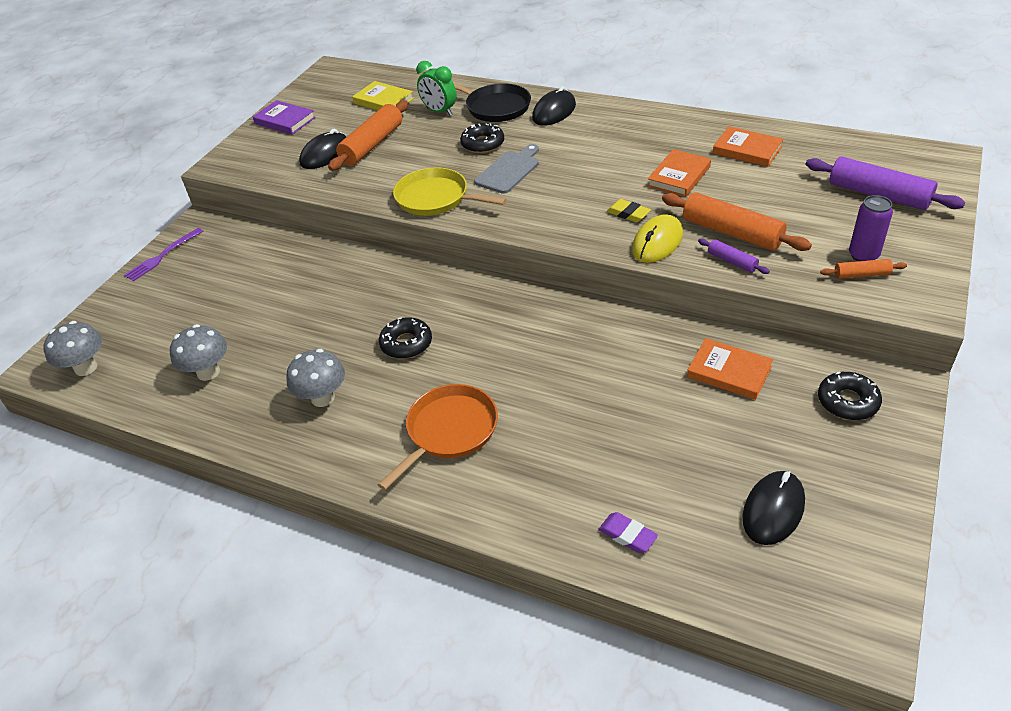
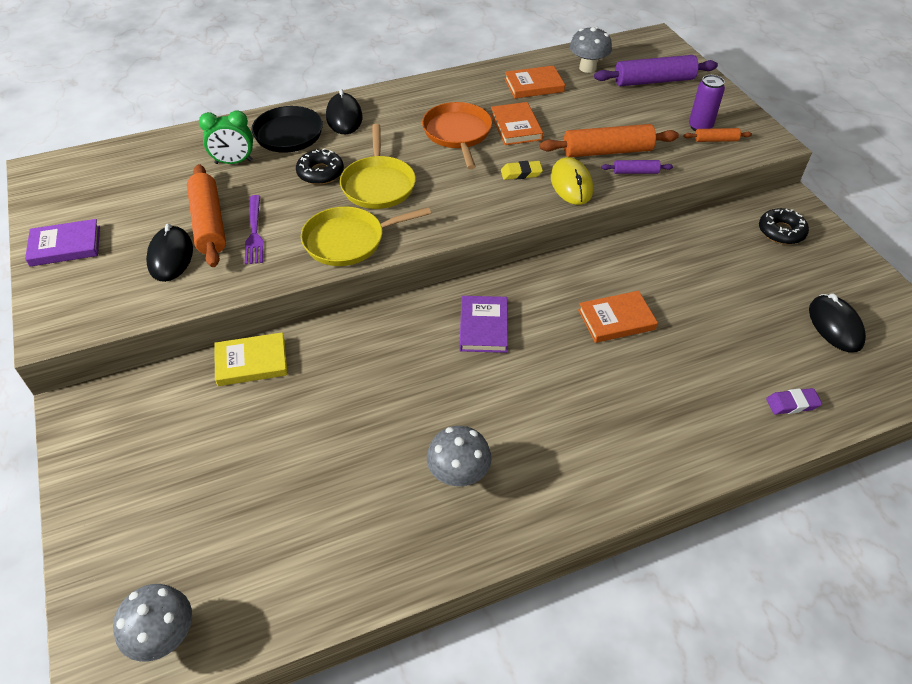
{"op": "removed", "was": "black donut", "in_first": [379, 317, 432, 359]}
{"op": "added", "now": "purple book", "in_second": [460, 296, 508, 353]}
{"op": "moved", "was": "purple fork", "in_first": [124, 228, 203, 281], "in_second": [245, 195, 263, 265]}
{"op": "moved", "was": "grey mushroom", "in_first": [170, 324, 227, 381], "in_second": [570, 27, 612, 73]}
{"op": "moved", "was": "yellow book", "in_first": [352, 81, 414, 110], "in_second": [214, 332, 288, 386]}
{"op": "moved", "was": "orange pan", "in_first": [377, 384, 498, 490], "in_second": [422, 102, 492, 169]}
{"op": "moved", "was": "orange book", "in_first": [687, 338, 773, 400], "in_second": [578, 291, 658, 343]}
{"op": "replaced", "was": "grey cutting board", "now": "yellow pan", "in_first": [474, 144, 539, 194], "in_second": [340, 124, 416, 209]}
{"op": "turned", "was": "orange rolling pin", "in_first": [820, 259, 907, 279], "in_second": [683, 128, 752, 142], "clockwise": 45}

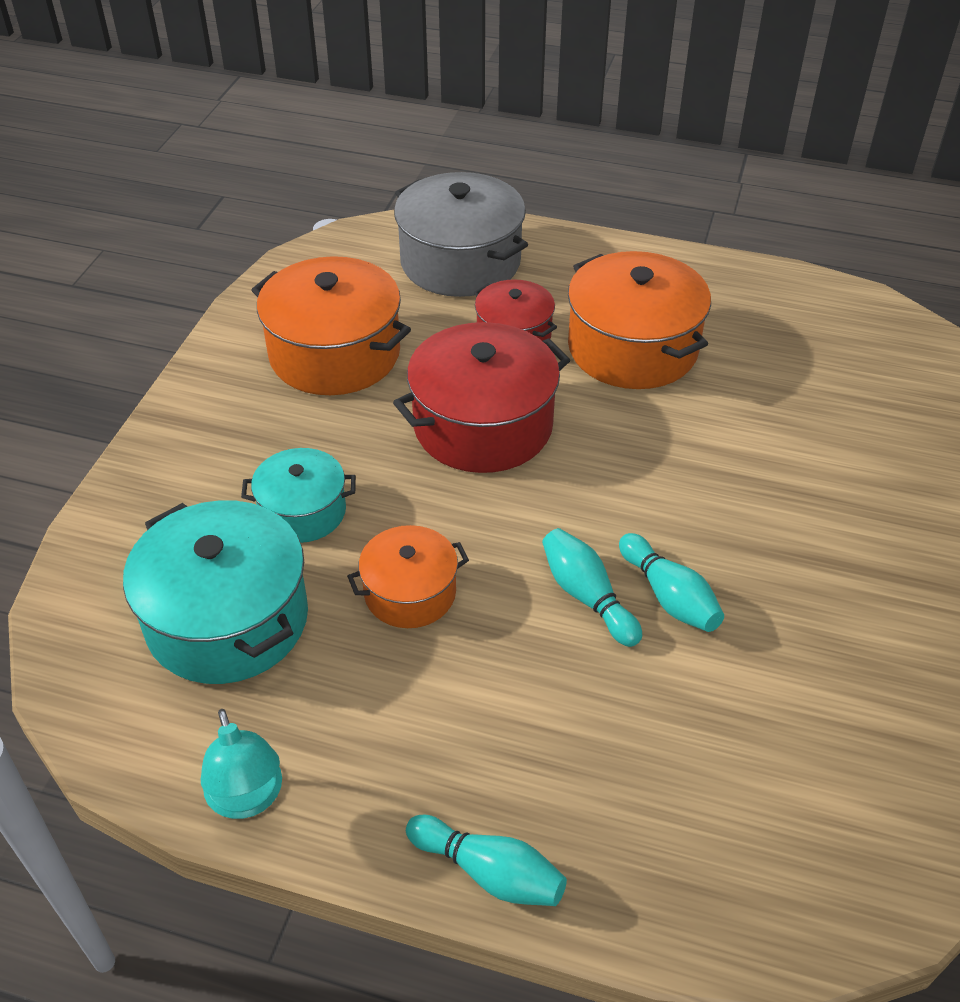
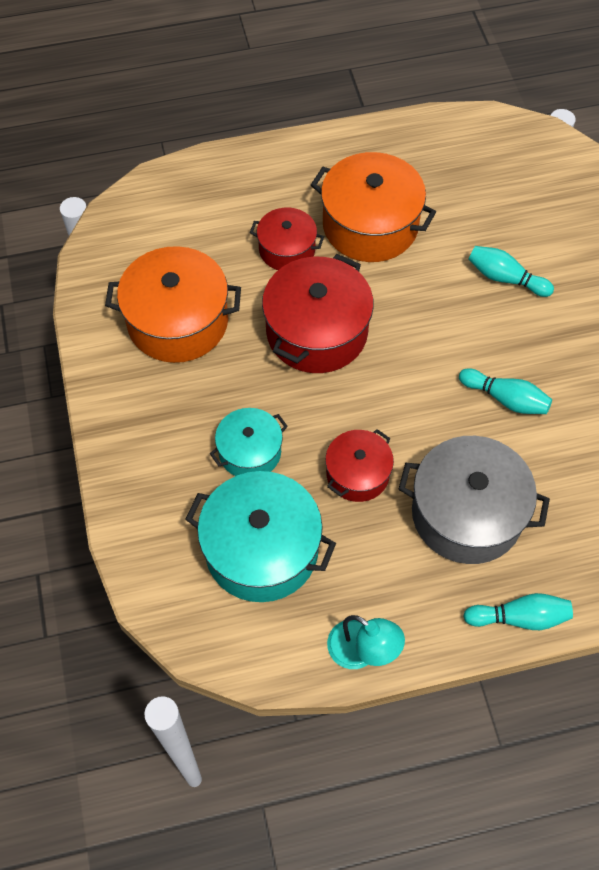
{"op": "moved", "was": "grey pot", "in_first": [394, 172, 528, 297], "in_second": [399, 436, 550, 564]}
{"op": "moved", "was": "turquoise bowling pin", "in_first": [542, 528, 642, 647], "in_second": [469, 246, 554, 297]}
{"op": "recoloured", "was": "orange pot", "now": "red pot", "in_first": [347, 525, 469, 628], "in_second": [325, 429, 394, 502]}

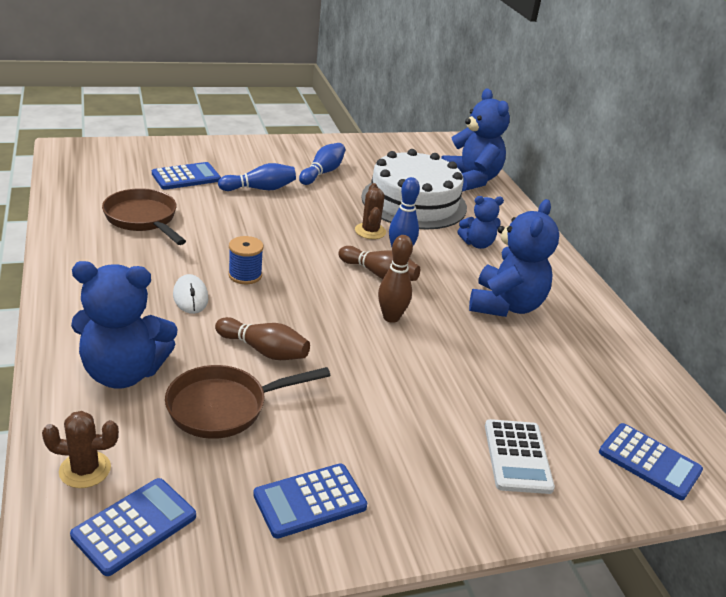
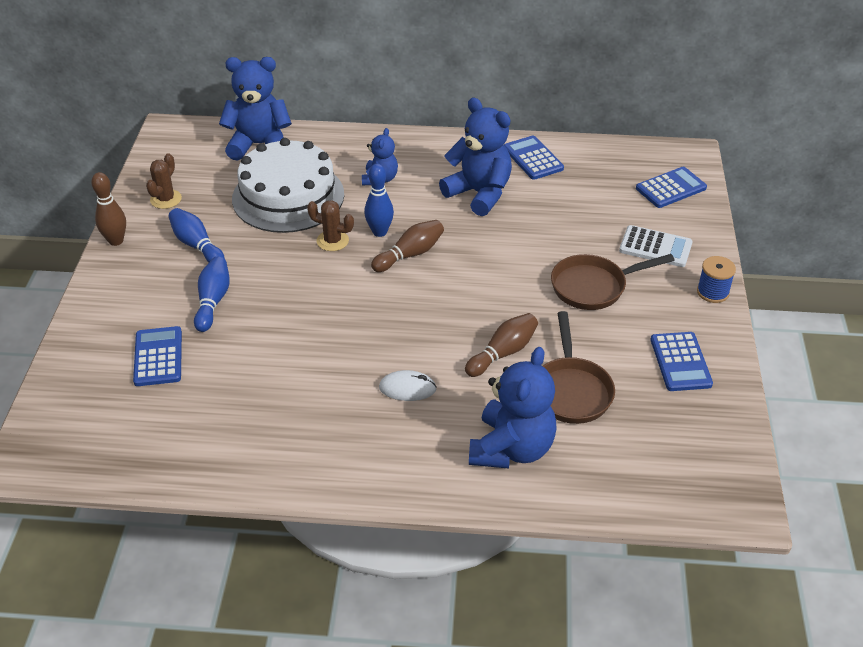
{"op": "moved", "was": "brown cactus", "in_first": [42, 411, 119, 488], "in_second": [146, 153, 182, 209]}
{"op": "moved", "was": "blue calculator", "in_first": [70, 478, 196, 576], "in_second": [504, 136, 564, 180]}
{"op": "moved", "was": "brown pan", "in_first": [102, 188, 186, 245], "in_second": [551, 254, 675, 310]}
{"op": "moved", "was": "blue spool", "in_first": [228, 236, 263, 284], "in_second": [697, 256, 736, 303]}
{"op": "moved", "was": "brown bowling pin", "in_first": [378, 235, 413, 323], "in_second": [91, 172, 126, 246]}

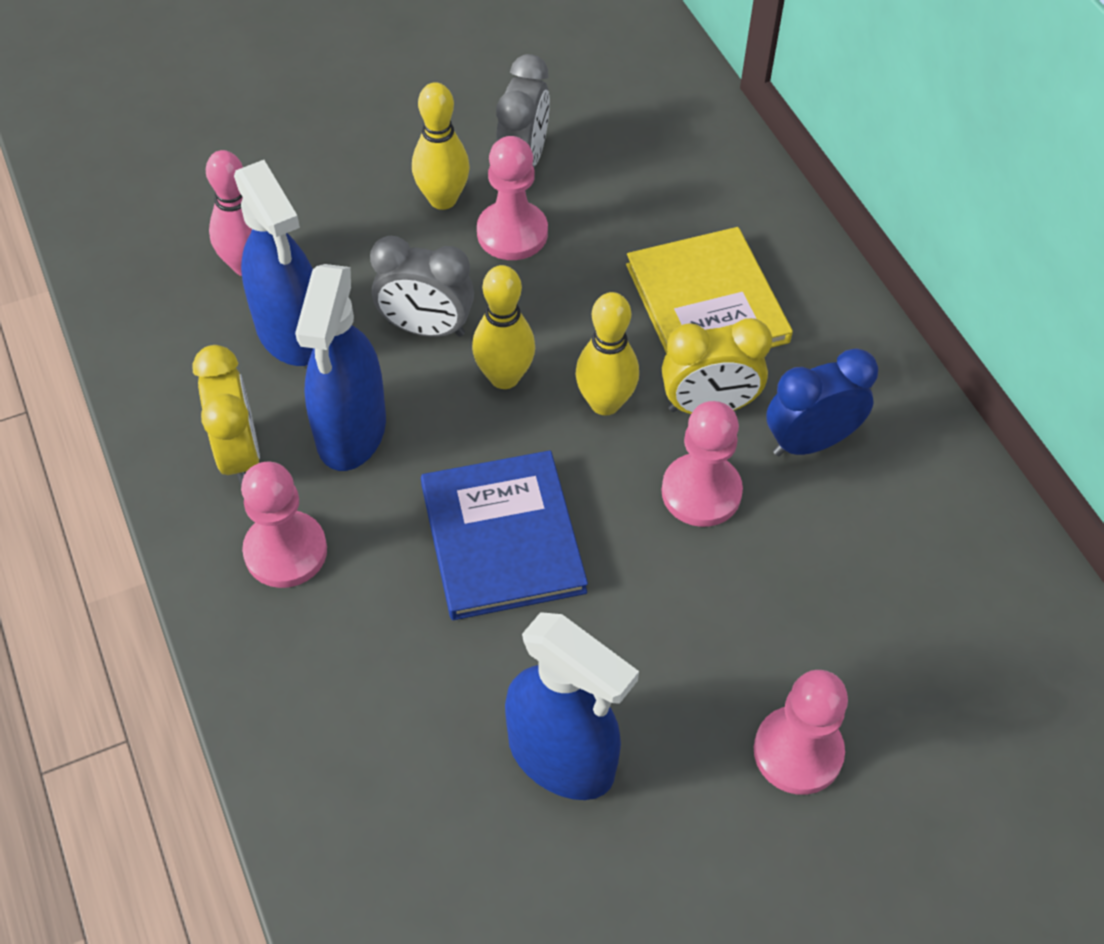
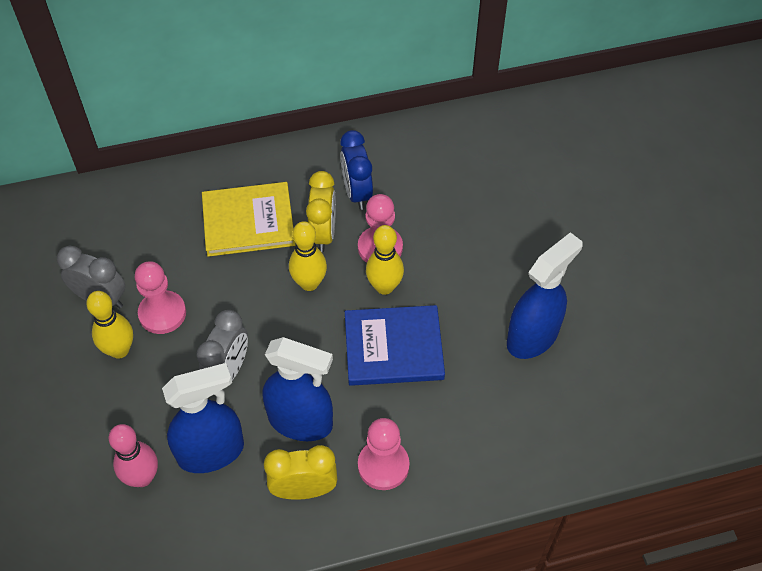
{"op": "removed", "was": "pink pawn", "in_first": [754, 670, 848, 795]}
{"op": "moved", "was": "yellow bowling pin", "in_first": [472, 265, 535, 389], "in_second": [366, 225, 404, 295]}

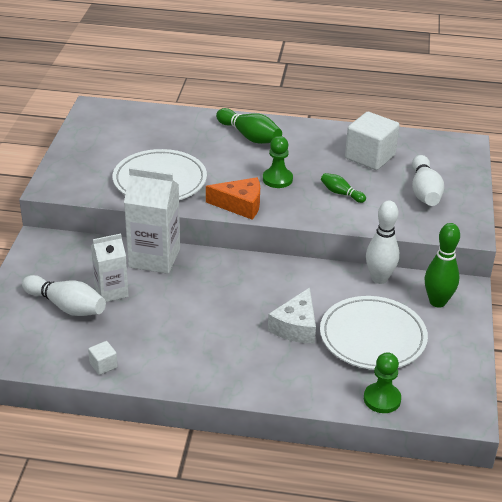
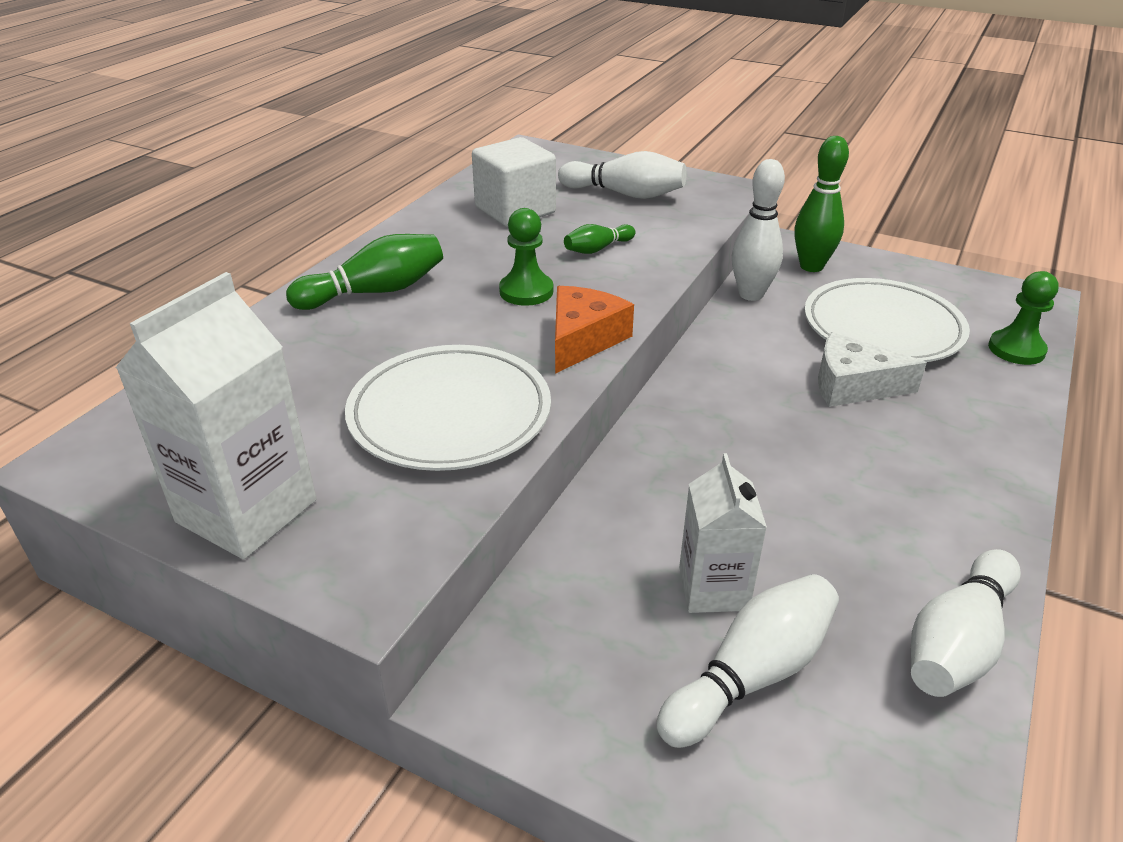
{"op": "moved", "was": "white carton", "in_first": [124, 167, 180, 274], "in_second": [116, 272, 317, 559]}
{"op": "replaced", "was": "white cube", "now": "white bowling pin", "in_first": [88, 341, 118, 375], "in_second": [911, 549, 1021, 697]}
{"op": "turned", "was": "white cheese", "in_first": [268, 288, 316, 343], "in_second": [818, 332, 927, 407], "clockwise": 150}

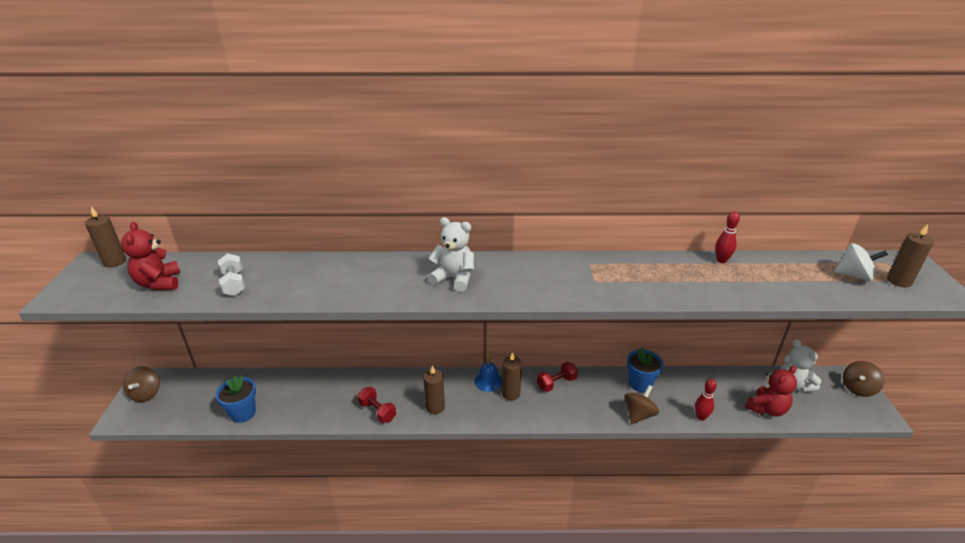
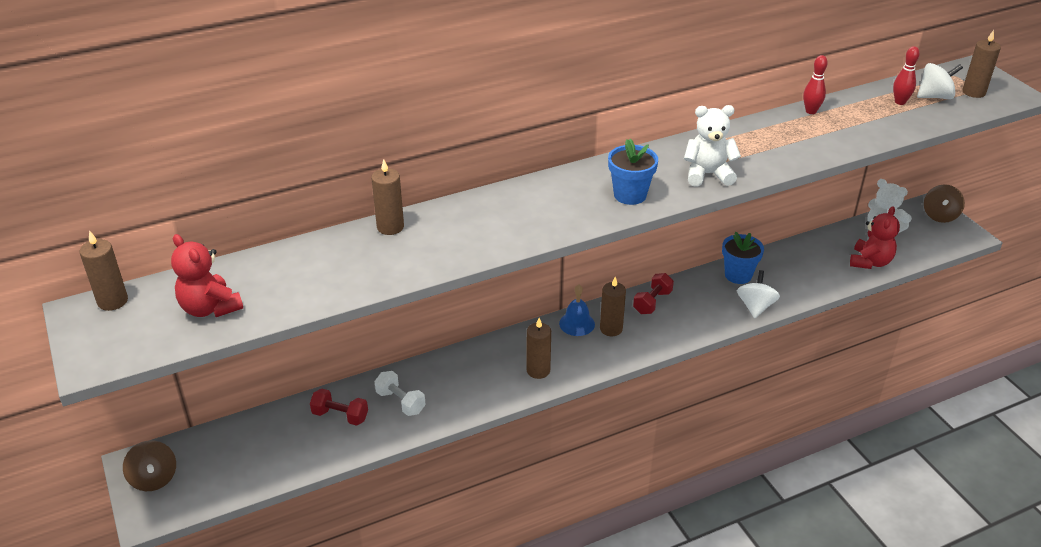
{"op": "added", "now": "brown candle", "in_second": [371, 159, 404, 235]}
{"op": "moved", "was": "blue flower pot", "in_first": [216, 375, 256, 423], "in_second": [608, 139, 658, 205]}
{"op": "moved", "was": "white dumbbell", "in_first": [218, 253, 245, 296], "in_second": [374, 371, 426, 416]}
{"op": "moved", "was": "red dumbbell", "in_first": [357, 387, 396, 423], "in_second": [310, 389, 368, 426]}
{"op": "moved", "was": "white teddy bear", "in_first": [428, 217, 474, 292], "in_second": [684, 105, 741, 187]}
{"op": "moved", "was": "red bowling pin", "in_first": [695, 379, 717, 421], "in_second": [893, 46, 920, 105]}
{"op": "recoloured", "was": "brown spinning top", "now": "white spinning top", "in_first": [624, 385, 659, 424], "in_second": [737, 270, 780, 318]}

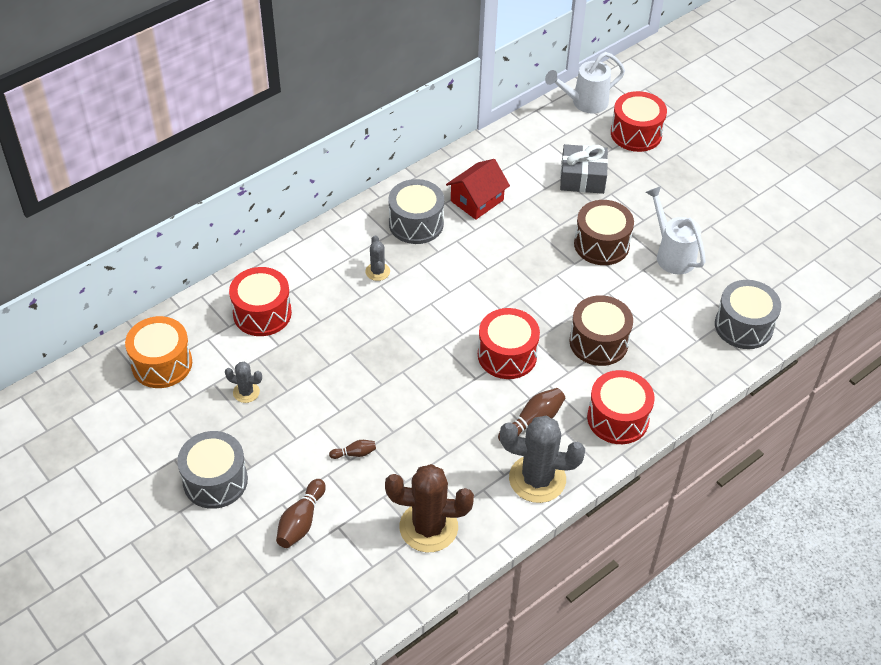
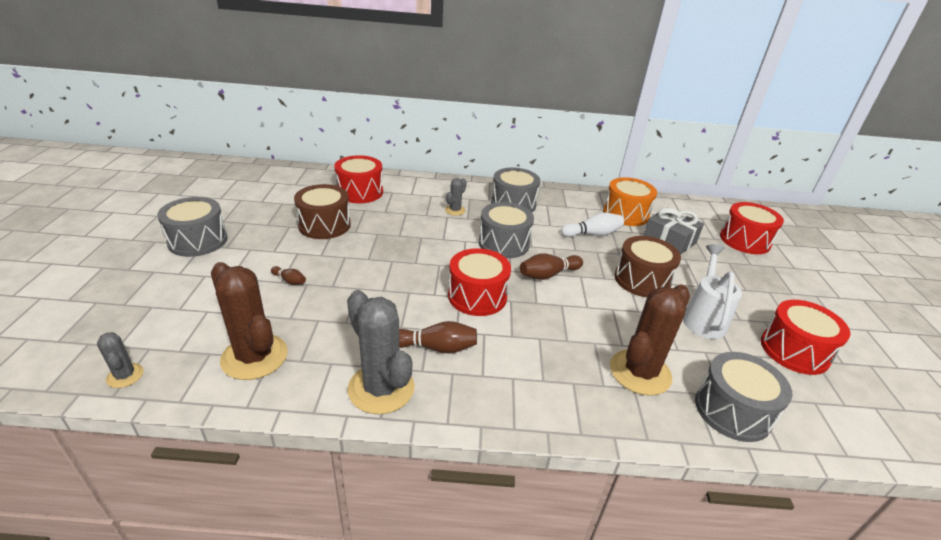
{"op": "removed", "was": "red house", "in_first": [446, 159, 510, 220]}
{"op": "removed", "was": "white watering can", "in_first": [545, 52, 625, 113]}
{"op": "added", "now": "grey drum", "in_second": [479, 202, 534, 258]}
{"op": "added", "now": "white bowling pin", "in_second": [561, 213, 624, 237]}
{"op": "added", "now": "brown cactus", "in_second": [610, 285, 690, 396]}
{"op": "moved", "was": "orange drum", "in_first": [125, 316, 192, 388], "in_second": [603, 177, 657, 226]}
{"op": "moved", "was": "grey cactus", "in_first": [225, 362, 262, 403], "in_second": [97, 332, 144, 388]}
{"op": "moved", "was": "brown bowling pin", "in_first": [276, 479, 326, 548], "in_second": [520, 253, 583, 280]}
{"op": "moved", "was": "brown drum", "in_first": [569, 295, 633, 366], "in_second": [294, 184, 351, 239]}
{"op": "moved", "was": "red drum", "in_first": [587, 370, 655, 444], "in_second": [761, 300, 850, 375]}

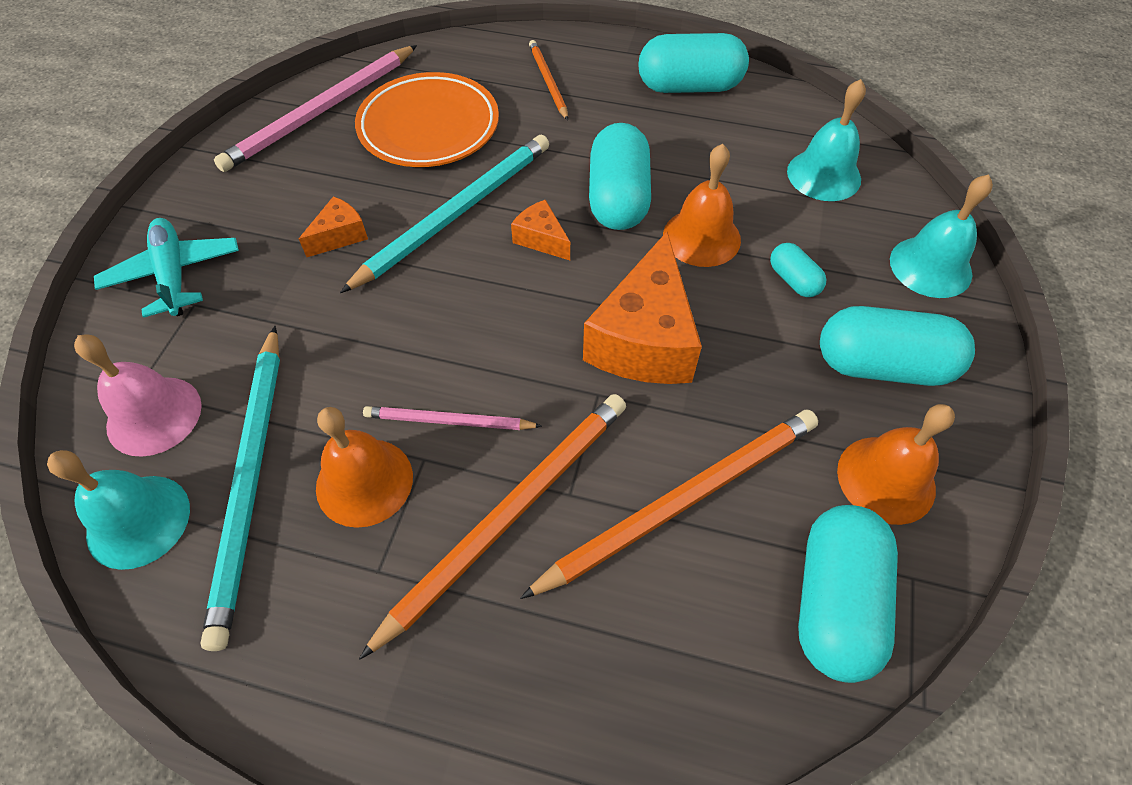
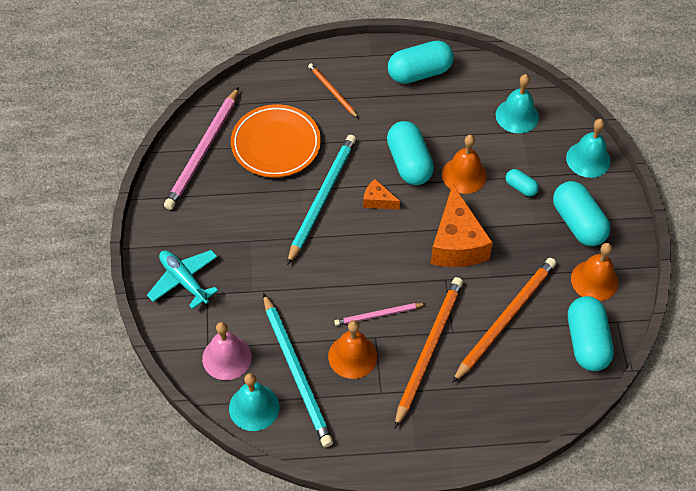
{"op": "removed", "was": "orange cheese", "in_first": [299, 196, 368, 257]}
{"op": "turned", "was": "turquoise capsule", "in_first": [820, 306, 975, 386], "in_second": [553, 181, 611, 246], "clockwise": 75}

